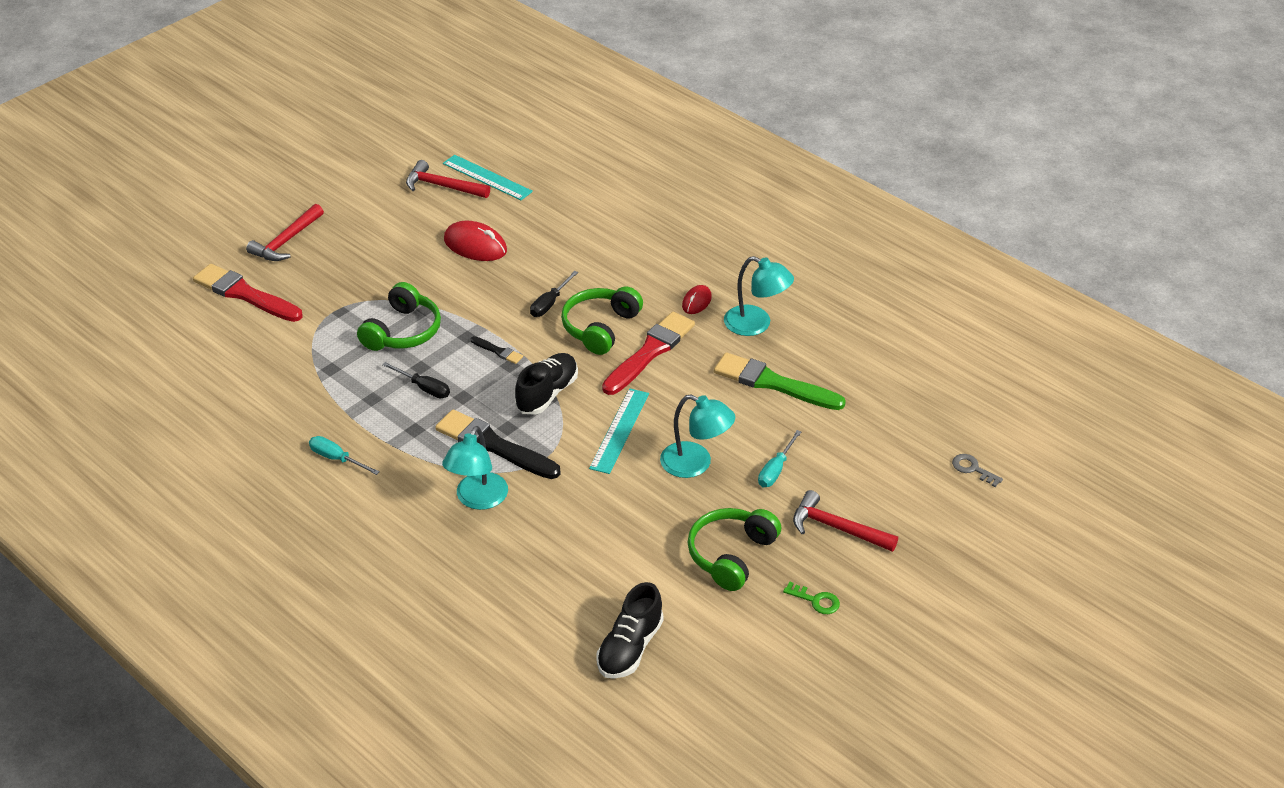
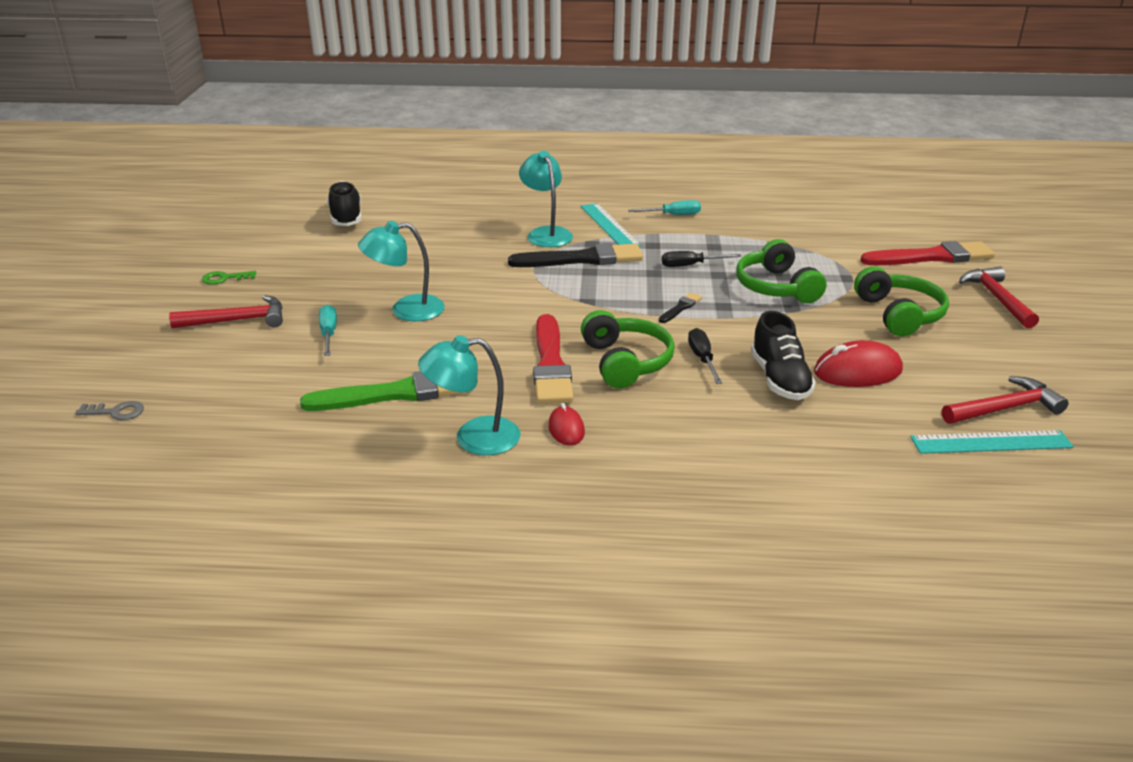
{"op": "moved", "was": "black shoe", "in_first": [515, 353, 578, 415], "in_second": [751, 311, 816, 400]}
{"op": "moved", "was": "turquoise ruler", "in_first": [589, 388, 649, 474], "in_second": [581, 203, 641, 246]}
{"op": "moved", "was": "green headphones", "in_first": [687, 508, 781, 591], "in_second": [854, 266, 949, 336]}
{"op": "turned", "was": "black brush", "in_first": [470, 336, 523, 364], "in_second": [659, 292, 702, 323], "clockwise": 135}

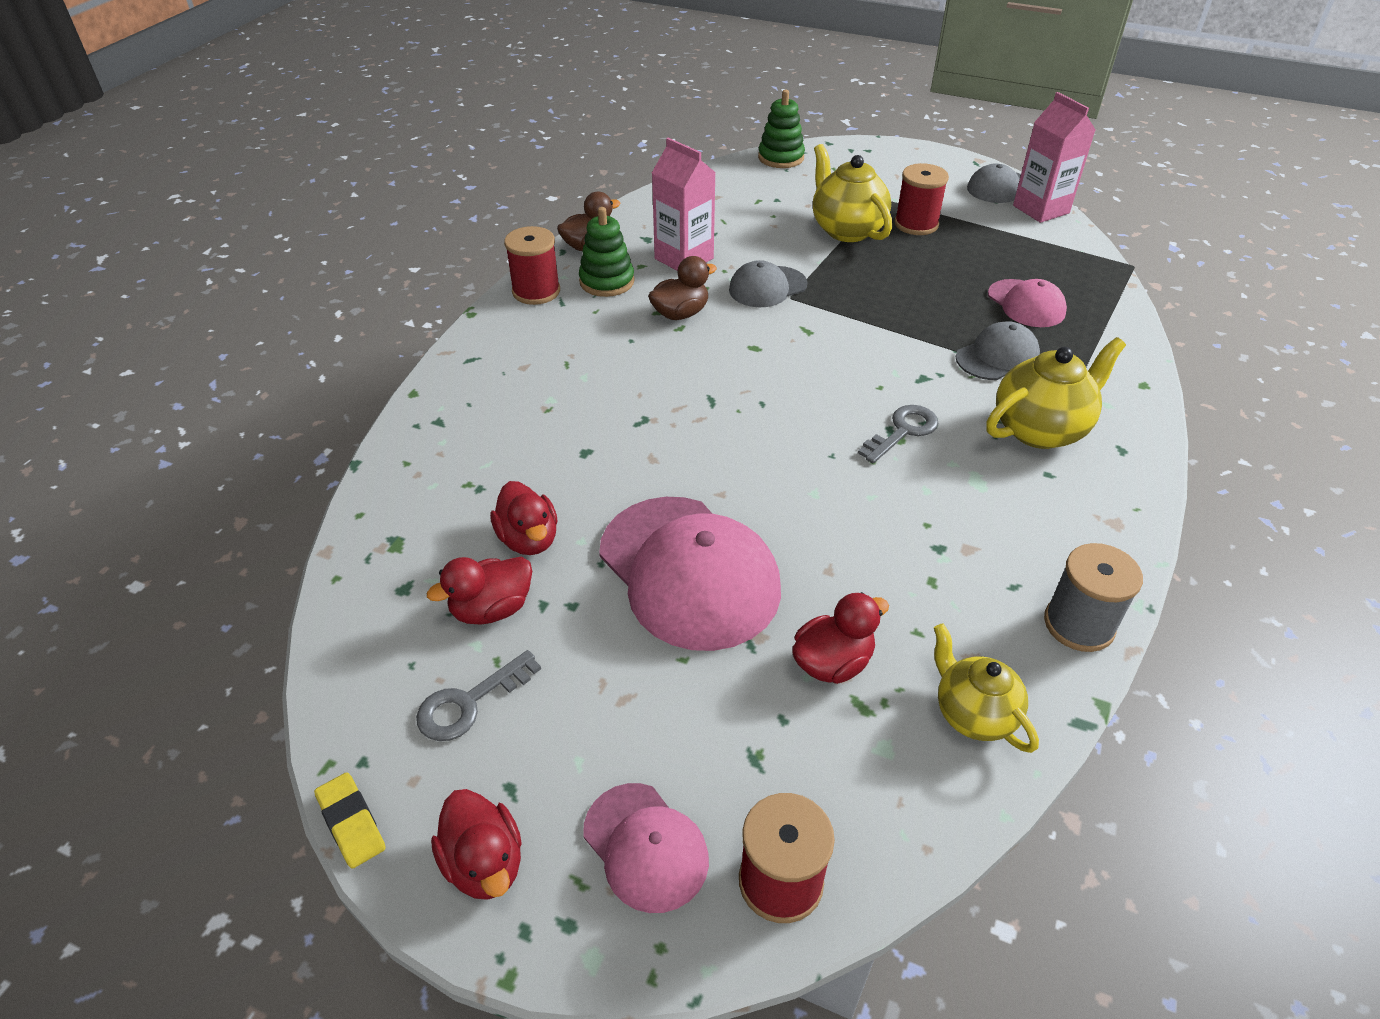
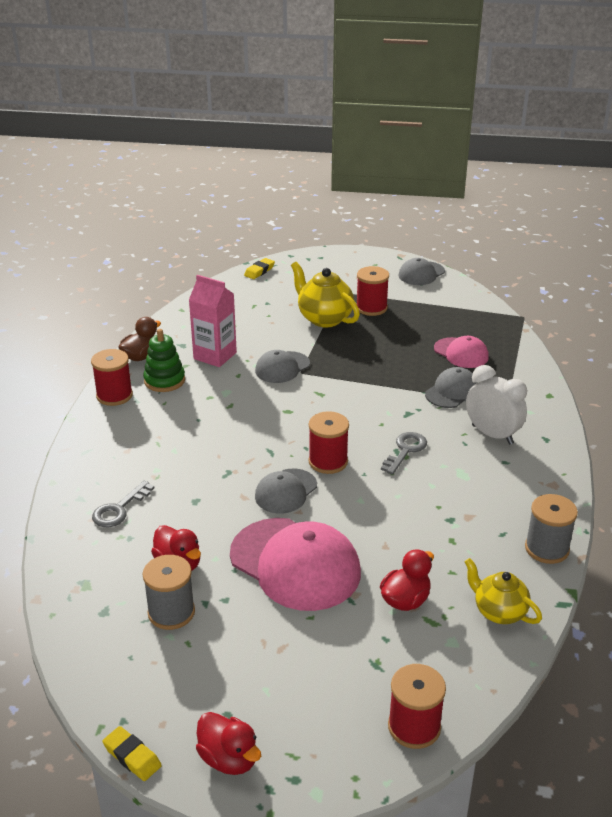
{"op": "removed", "was": "pink cap", "in_first": [583, 783, 709, 913]}
{"op": "removed", "was": "brown duck", "in_first": [648, 256, 717, 320]}
{"op": "removed", "was": "pink carton", "in_first": [1013, 92, 1096, 223]}
{"op": "added", "now": "grey cap", "in_second": [255, 469, 317, 513]}
{"op": "added", "now": "red spool", "in_second": [309, 411, 349, 474]}
{"op": "moved", "was": "grey key", "in_first": [416, 650, 541, 741], "in_second": [92, 481, 154, 527]}
{"op": "replaced", "was": "red duck", "now": "grey spool", "in_first": [427, 557, 532, 625], "in_second": [142, 555, 195, 630]}
{"op": "replaced", "was": "green stacking toy", "now": "yellow eraser", "in_first": [758, 90, 805, 168], "in_second": [244, 258, 275, 279]}
{"op": "replaced", "was": "yellow teapot", "now": "white clock", "in_first": [986, 337, 1126, 449], "in_second": [466, 365, 527, 444]}

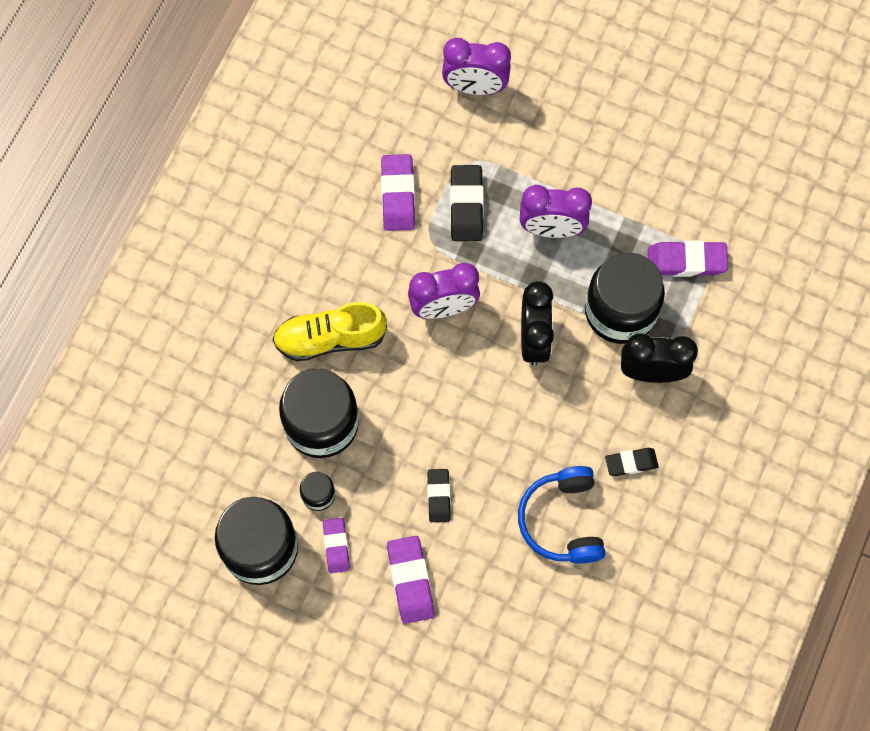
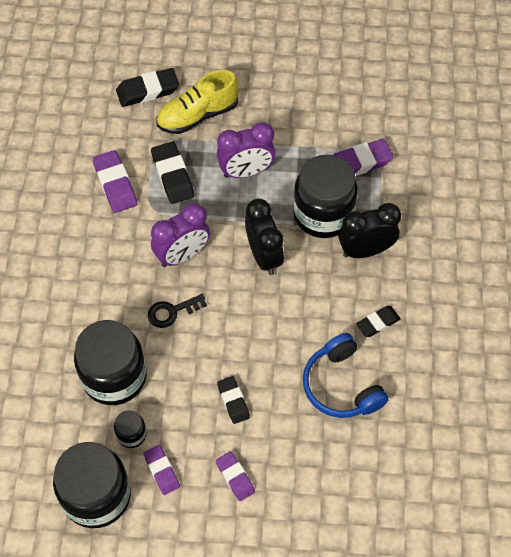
{"op": "added", "now": "black key", "in_second": [148, 294, 207, 328]}
{"op": "moved", "was": "yellow shoe", "in_first": [272, 302, 387, 361], "in_second": [156, 70, 239, 134]}
{"op": "replaced", "was": "purple clock", "now": "black eraser", "in_first": [442, 38, 511, 95], "in_second": [116, 68, 179, 107]}
{"op": "resized", "was": "purple eraser", "in_first": [387, 536, 435, 624], "in_second": [216, 451, 255, 501], "ratio": 0.64}

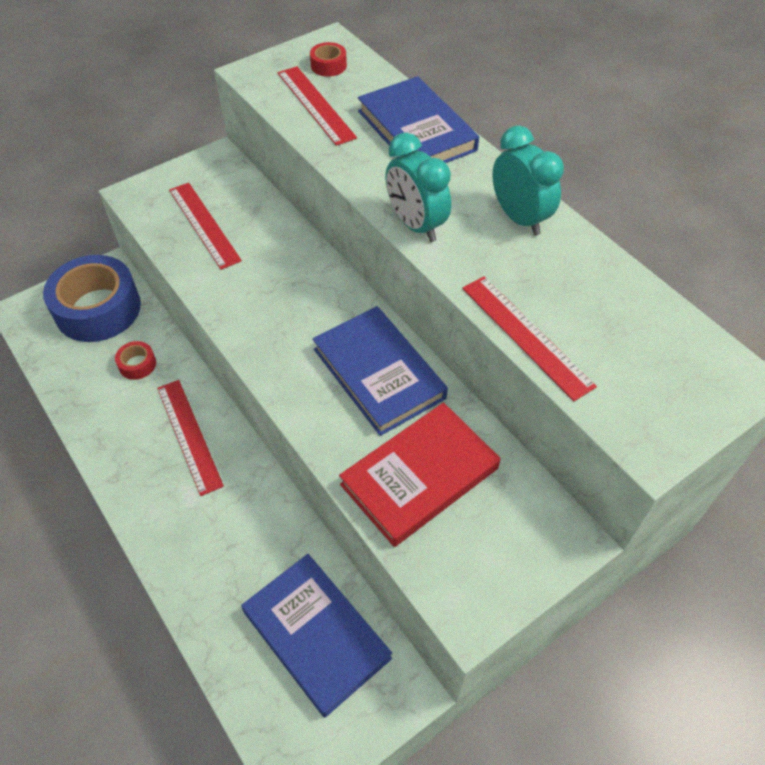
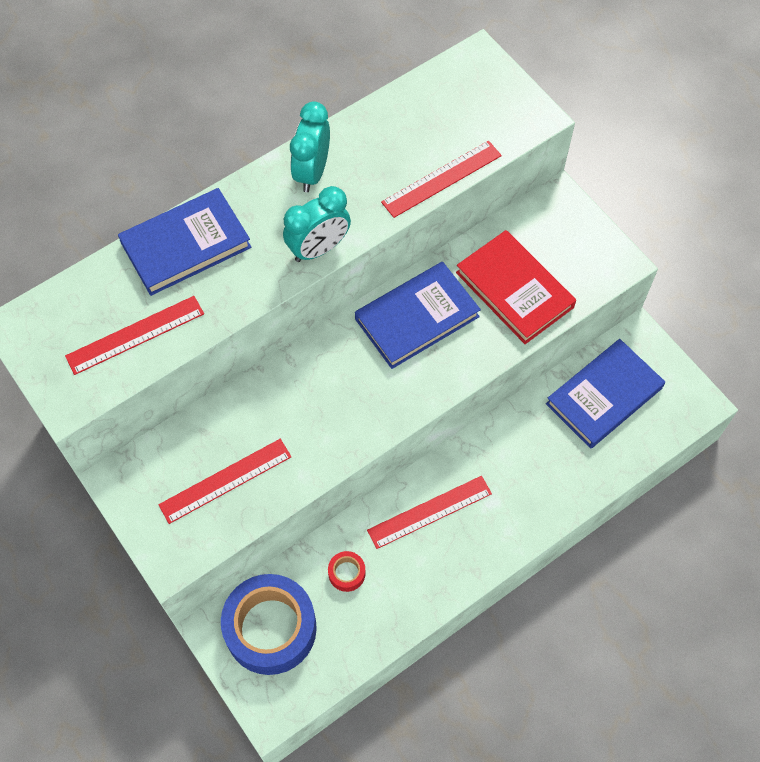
{"op": "removed", "was": "red tape", "in_first": [310, 42, 347, 76]}
{"op": "turned", "was": "turquoise clock", "in_first": [492, 126, 564, 236], "in_second": [290, 101, 330, 192], "clockwise": -45}

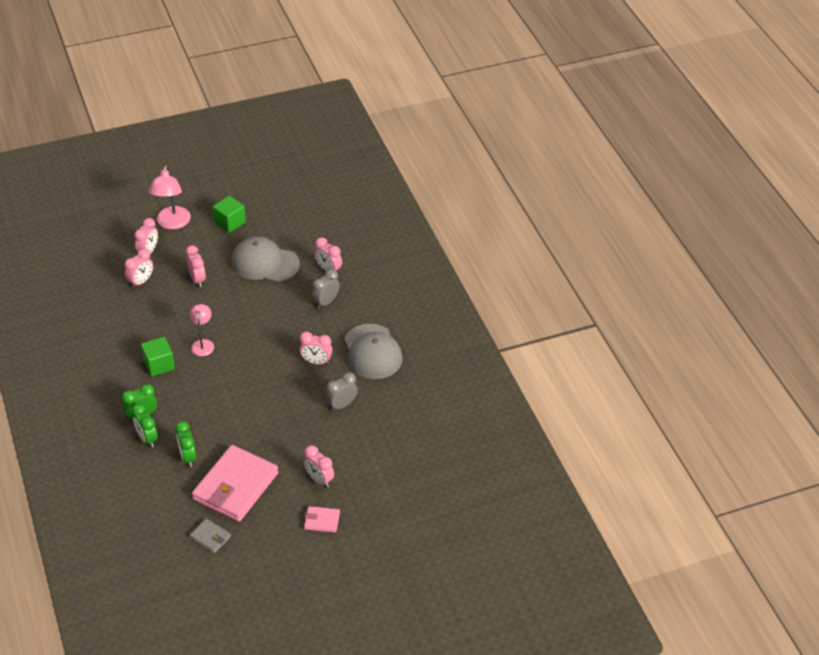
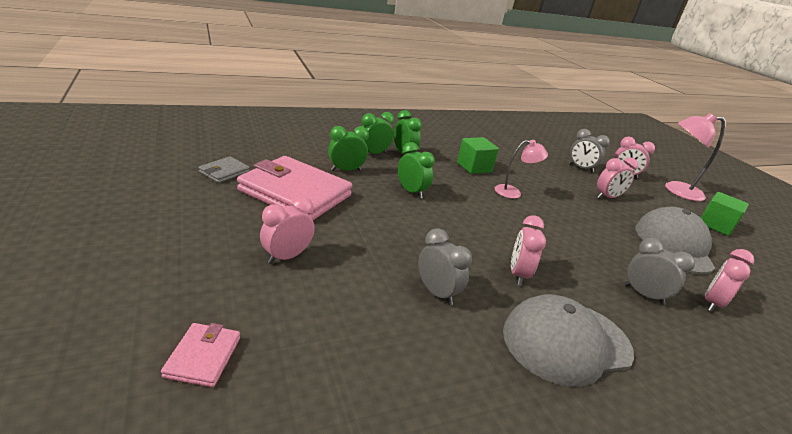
{"op": "added", "now": "green clock", "in_second": [398, 142, 435, 199]}
{"op": "moved", "was": "pink wallet", "in_first": [304, 506, 340, 533], "in_second": [161, 323, 240, 387]}
{"op": "recoloured", "was": "pink clock", "now": "grey clock", "in_first": [124, 249, 153, 289], "in_second": [569, 129, 610, 173]}

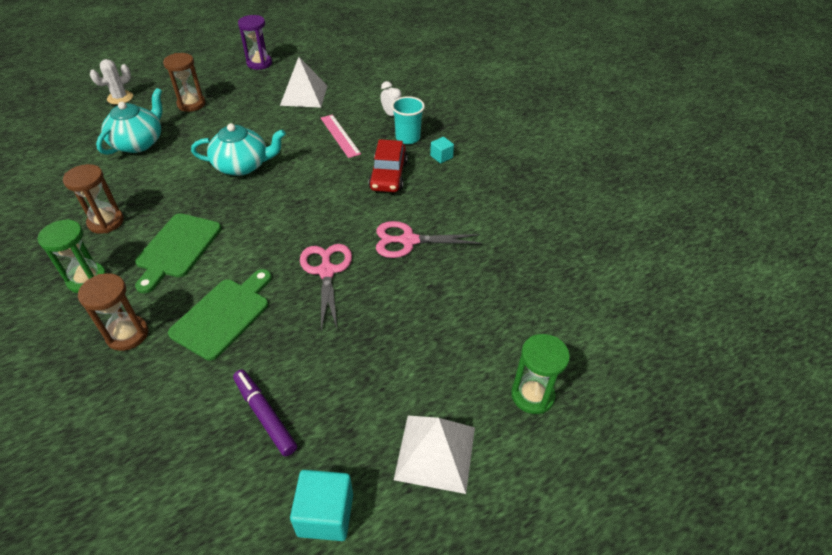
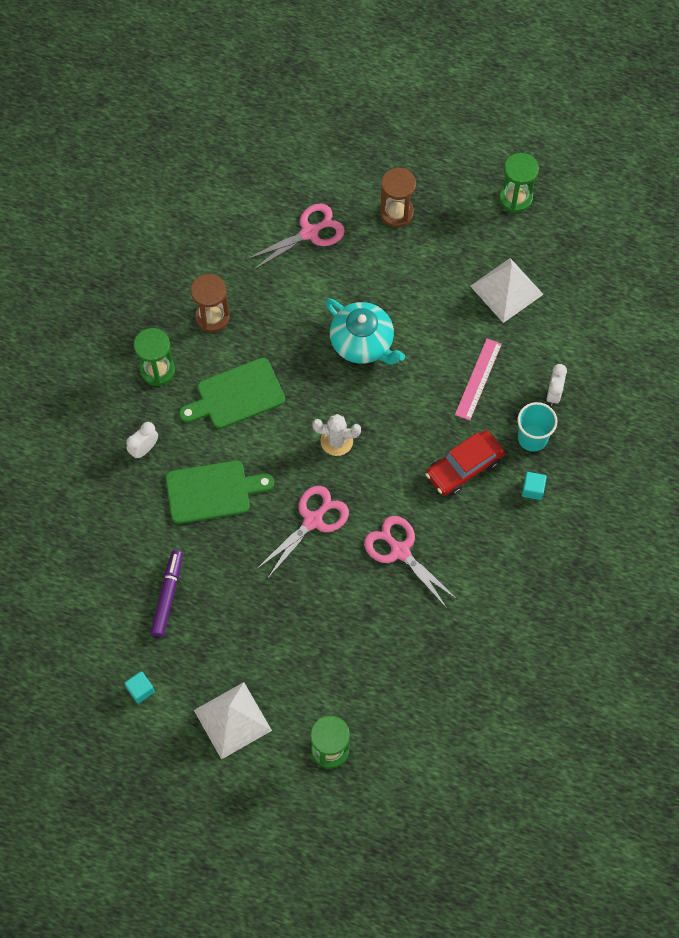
{"op": "moved", "was": "white cactus", "in_first": [90, 59, 133, 105], "in_second": [312, 414, 361, 456]}
{"op": "replaced", "was": "brown hourglass", "now": "white clock", "in_first": [78, 273, 148, 351], "in_second": [126, 422, 158, 459]}
{"op": "replaced", "was": "turquoise teapot", "now": "pink scissors", "in_first": [96, 88, 163, 155], "in_second": [246, 203, 345, 270]}
{"op": "recoloured", "was": "purple hourglass", "now": "green hourglass", "in_first": [238, 15, 272, 70], "in_second": [499, 153, 539, 213]}
{"op": "resized", "was": "turquoise cube", "in_first": [290, 470, 353, 541], "in_second": [124, 671, 155, 704], "ratio": 0.57}

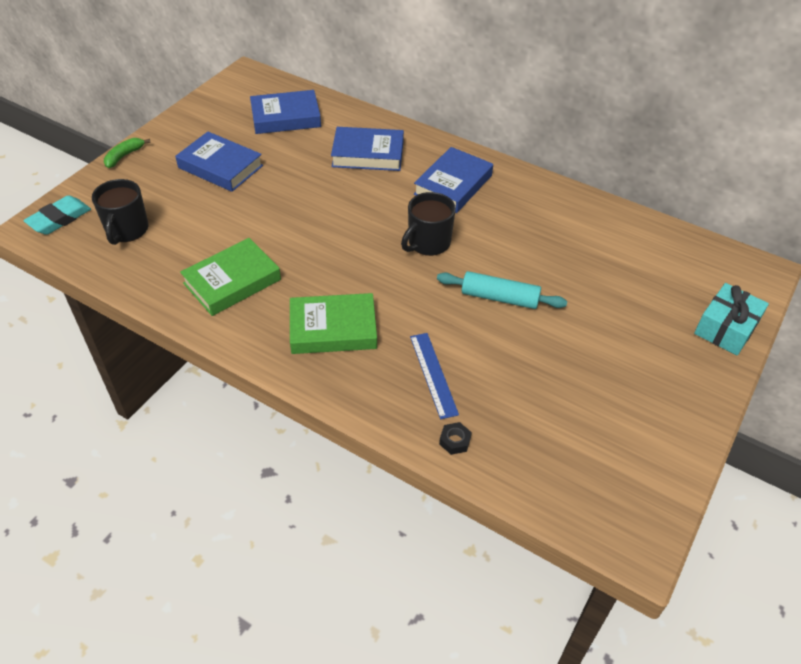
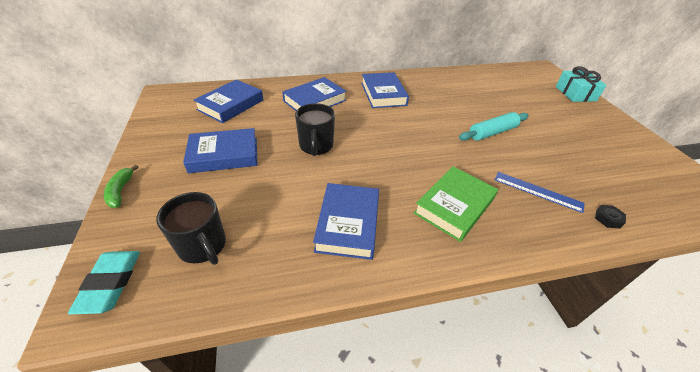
{"op": "moved", "was": "black mug", "in_first": [401, 192, 456, 256], "in_second": [295, 103, 335, 156]}
{"op": "recoloured", "was": "green book", "now": "blue book", "in_first": [180, 238, 281, 316], "in_second": [313, 183, 379, 260]}

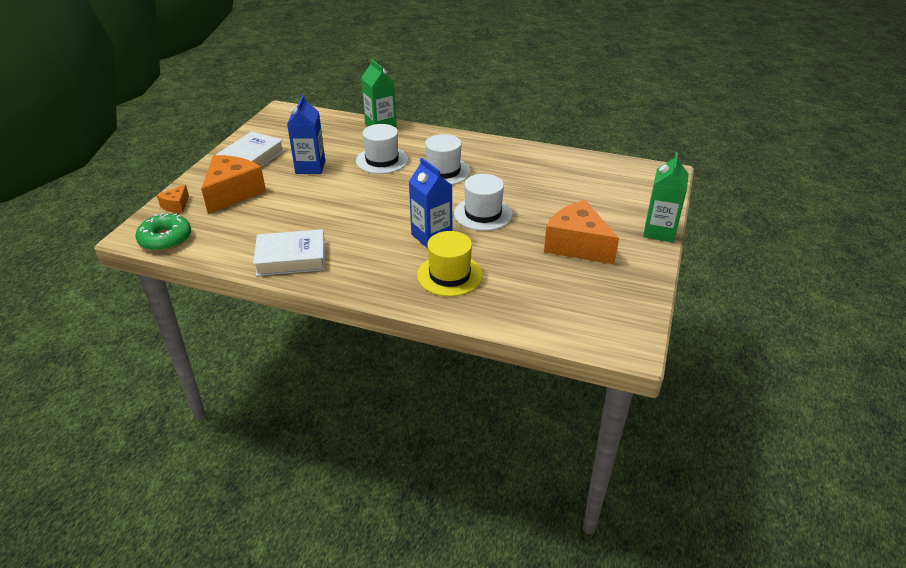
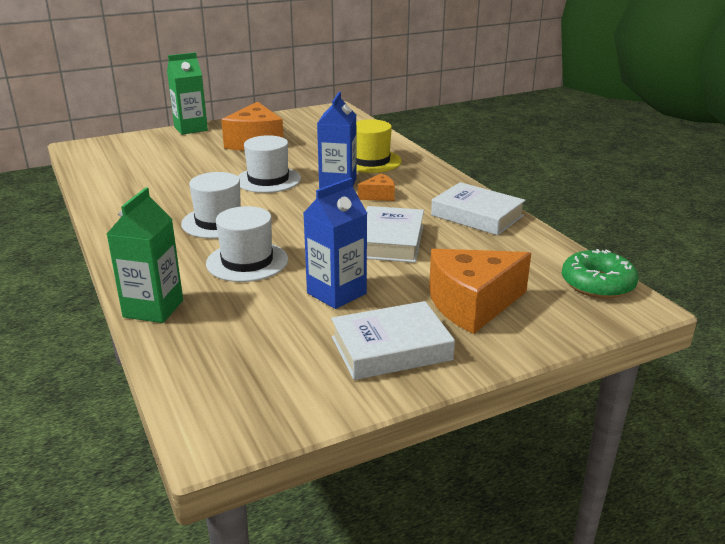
{"op": "added", "now": "white book", "in_second": [366, 206, 424, 263]}
{"op": "moved", "was": "orange cheese", "in_first": [157, 184, 189, 213], "in_second": [358, 174, 395, 201]}

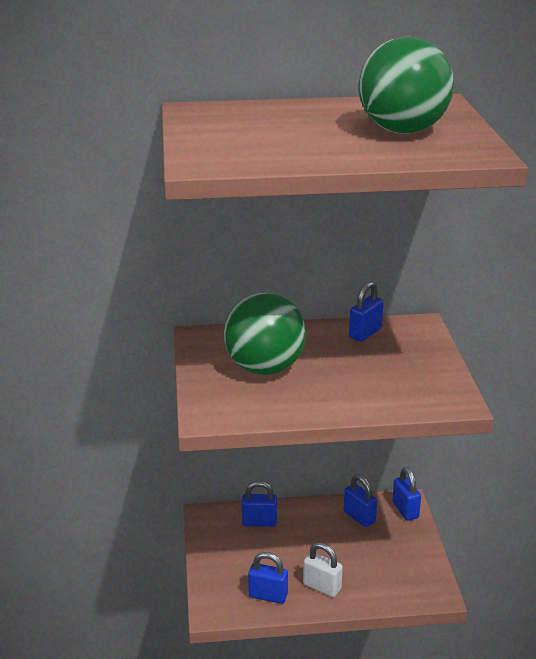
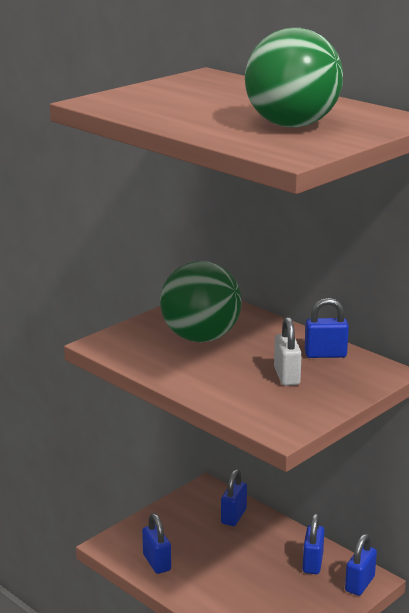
{"op": "moved", "was": "white padlock", "in_first": [303, 542, 343, 597], "in_second": [274, 317, 302, 386]}
{"op": "turned", "was": "blue padlock", "in_first": [242, 481, 277, 527], "in_second": [221, 469, 247, 526], "clockwise": 60}

